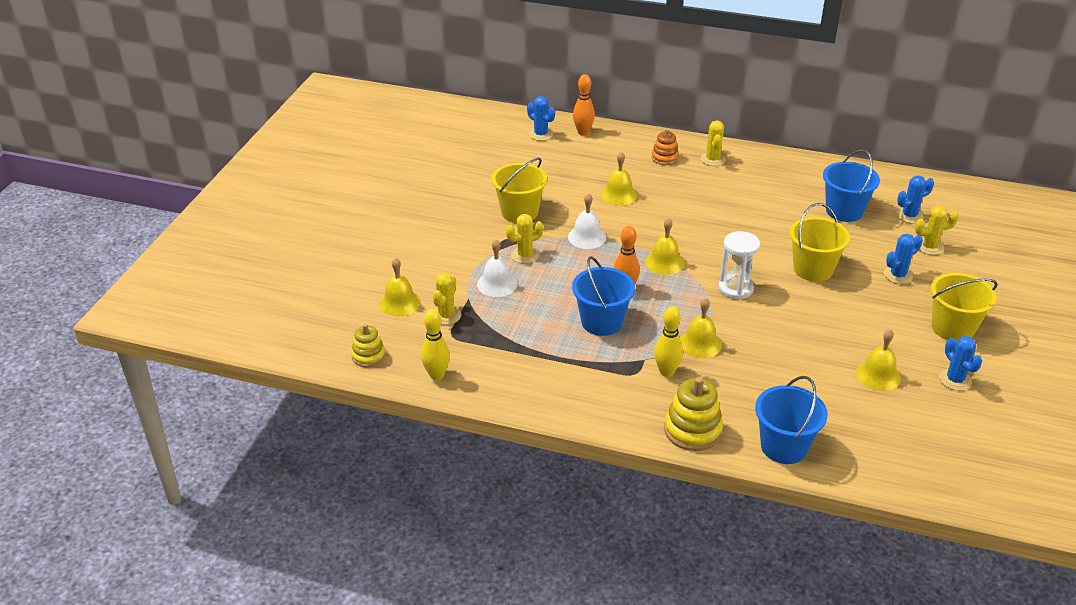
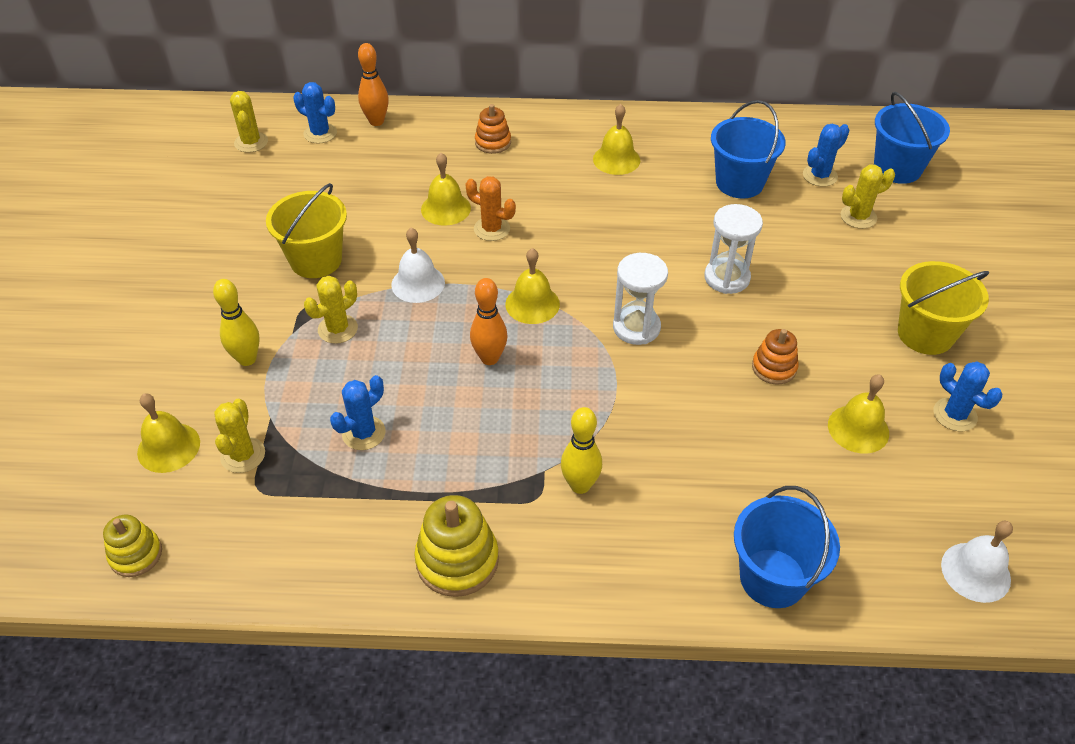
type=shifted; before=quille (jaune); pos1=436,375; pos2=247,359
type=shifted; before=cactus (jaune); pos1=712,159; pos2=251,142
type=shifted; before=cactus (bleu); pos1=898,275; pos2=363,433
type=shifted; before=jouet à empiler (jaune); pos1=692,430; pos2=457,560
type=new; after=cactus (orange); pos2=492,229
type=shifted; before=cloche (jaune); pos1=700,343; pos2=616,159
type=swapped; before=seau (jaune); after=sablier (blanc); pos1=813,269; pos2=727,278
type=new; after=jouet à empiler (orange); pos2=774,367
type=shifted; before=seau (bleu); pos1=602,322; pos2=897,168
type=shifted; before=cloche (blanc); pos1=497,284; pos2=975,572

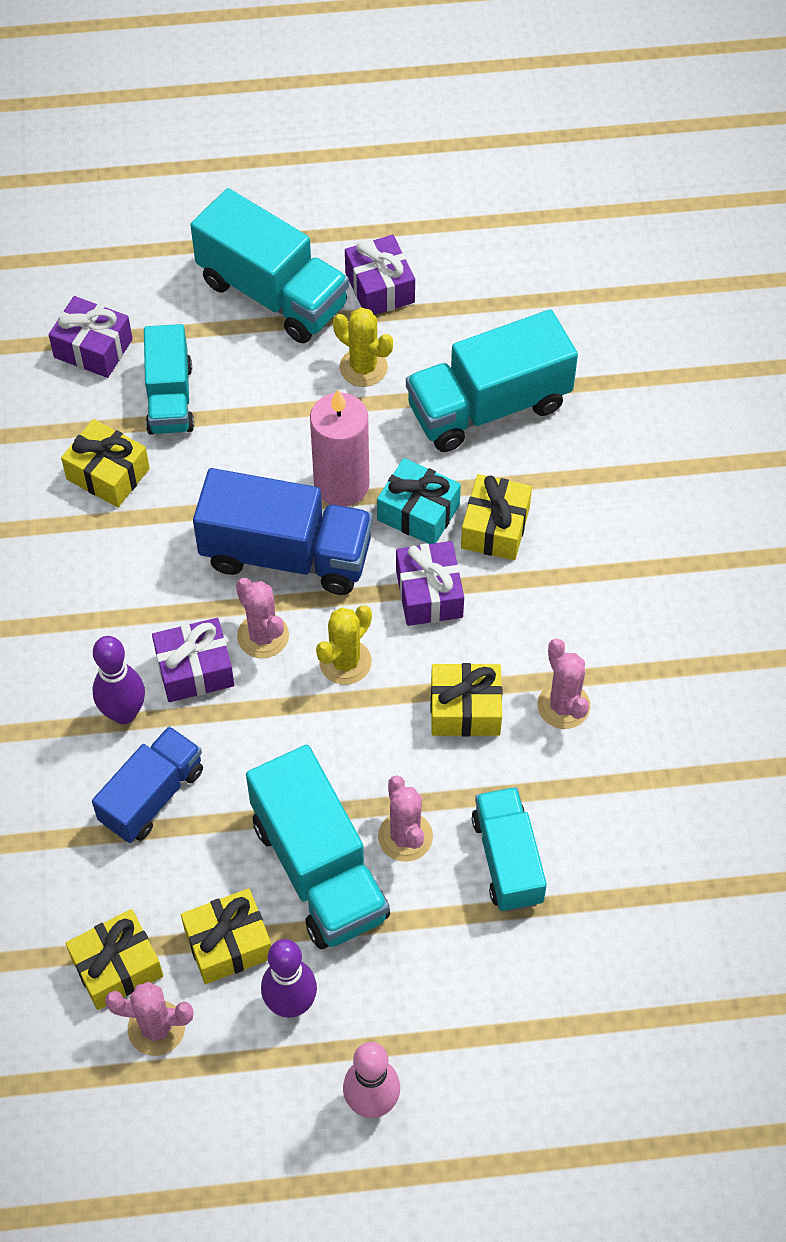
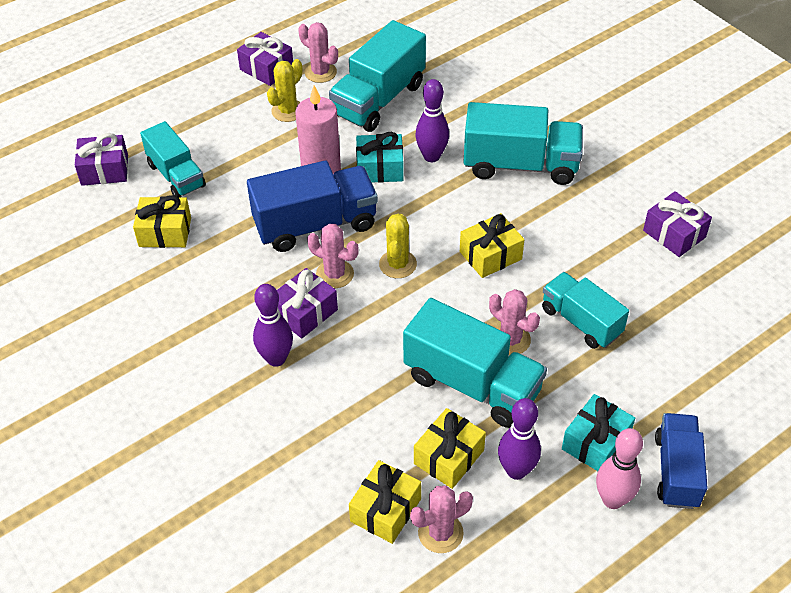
type=rotated; before=cactus (jaune); pos1=363,367; pos2=288,111; turn=-60
type=shifted; before=cactus (rose); pos1=563,706; pos2=320,72
type=swapped; before=cadeau (jaune); after=quille (violet); pos1=495,528; pos2=431,156
type=shifted; before=camion (turquoise); pos1=272,293; pos2=520,165
type=new; after=cadeau (turquoise); pos2=596,442
type=shifted; before=cadeau (violet); pos1=429,593; pos2=674,234
type=shifted; before=camion (bleu); pos1=152,796; pos2=676,471

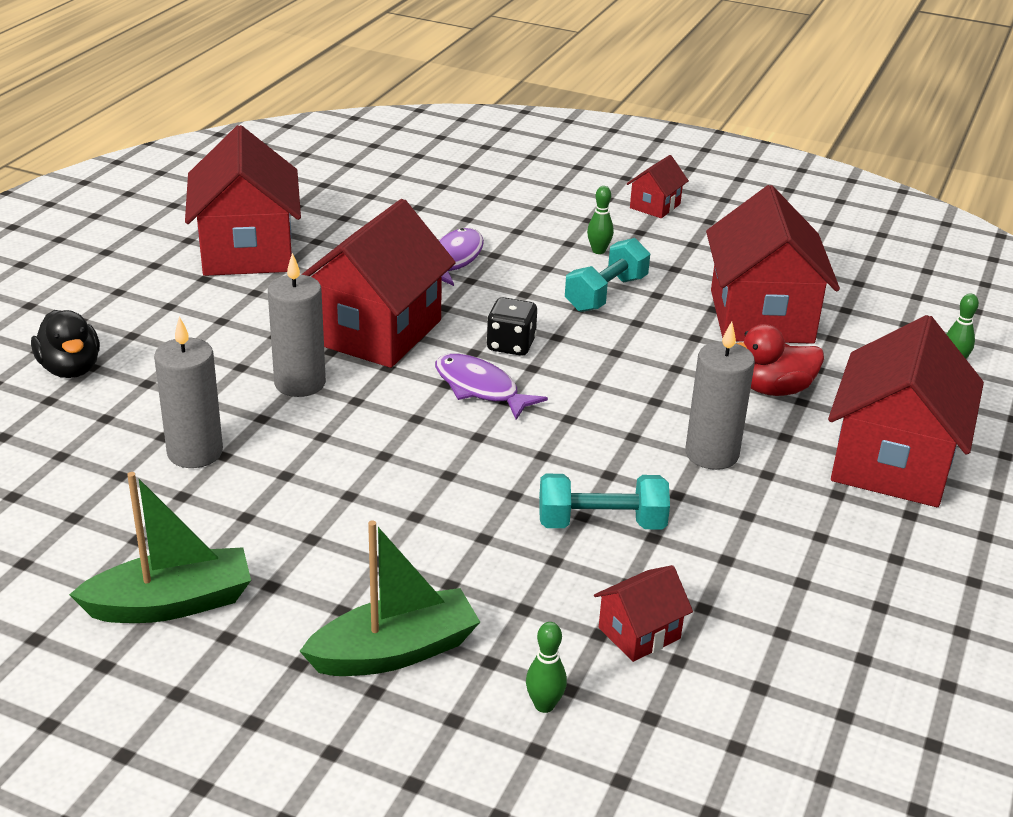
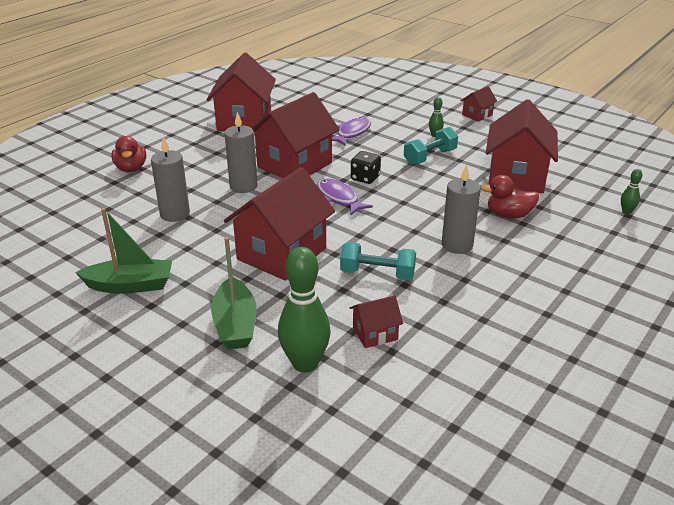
type=repainted; before=canard (noir); after=canard (rouge); pos1=70,369; pos2=131,168
type=rotated; before=bateau (vert); pos1=395,651; pos2=235,324; turn=90
type=shifted; before=maison (rouge); pos1=892,462; pos2=282,254
type=scaled; before=quille (vert); pos1=544,705; pos2=305,363; scale=2.19

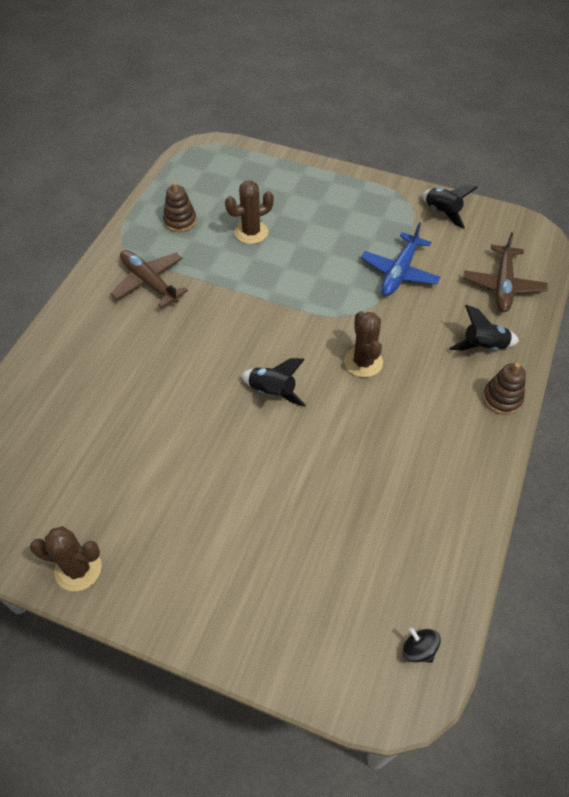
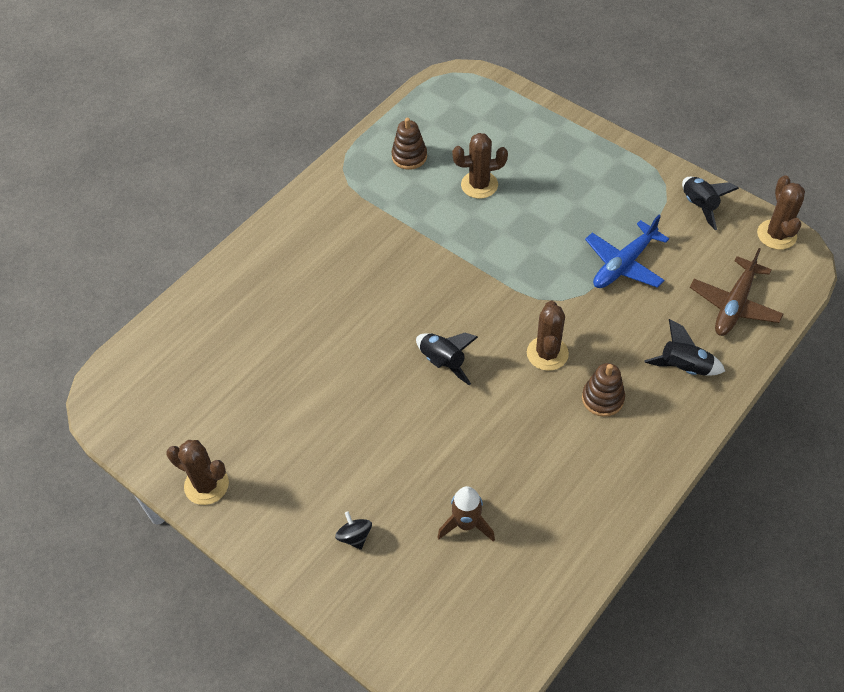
type=shifted; before=toupie (noir); pos1=418,649; pos2=355,536
type=new; after=fusée (marron); pos2=466,524
type=shifted; before=jouet à empiler (marron); pos1=502,398; pos2=602,398
type=new; after=cactus (marron); pos2=776,235
type=gone; before=avion (marron); pos1=149,282

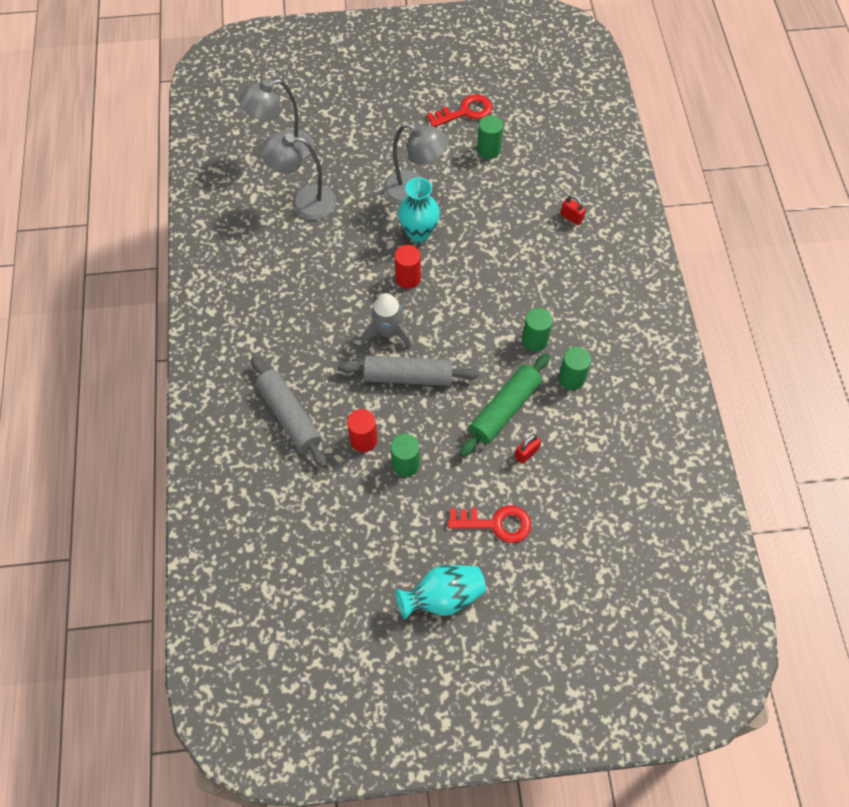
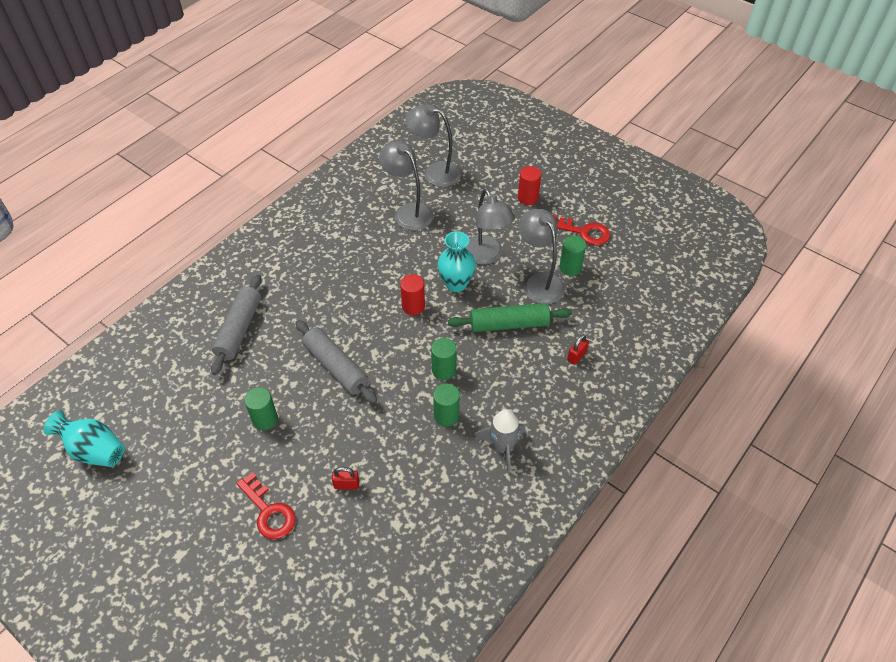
type=shifted; before=vase (turquoise); pos1=443,597; pos2=94,450
type=shifted; before=cylindre (vert); pos1=571,379; pos2=444,370
type=shifted; before=rouleau à pâtisserie (vert); pos1=504,409; pos2=509,324
type=shifted; before=fusée (gris); pos1=388,332; pos2=502,447
type=shifted; before=cylindre (rouge); pos1=363,440; pos2=528,198
type=new; after=lampe (gris); pos2=539,281
type=rotated; before=cadenas (rouge); pos1=571,217; pos2=576,356; turn=45

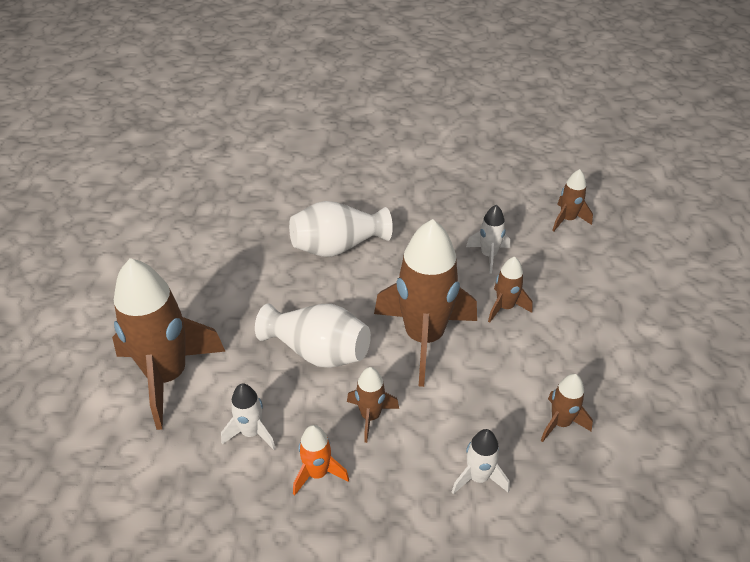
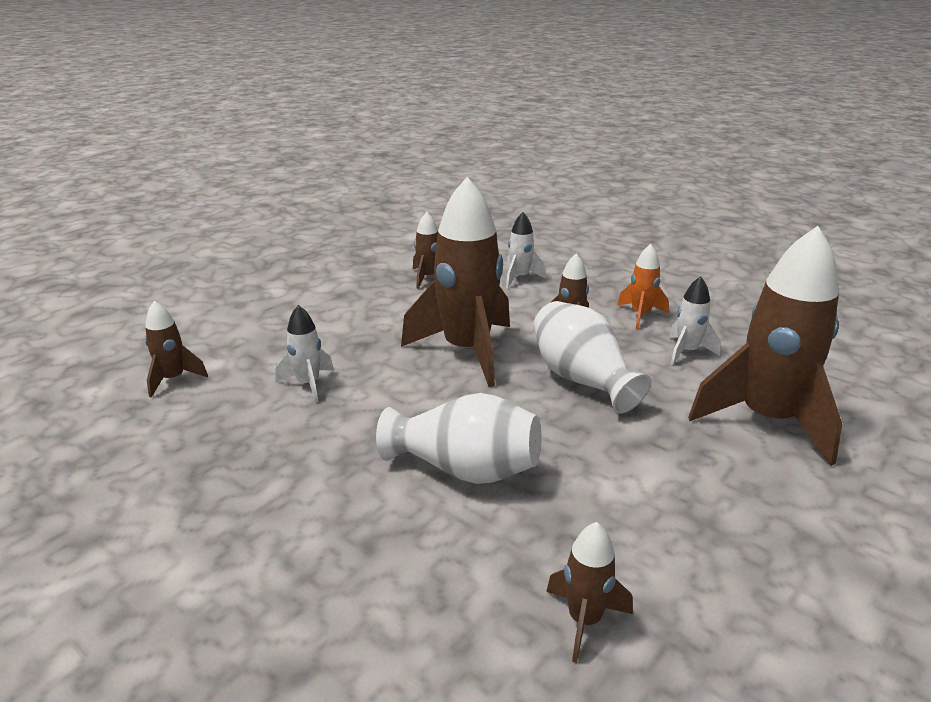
type=shifted; before=fusée (marron); pos1=505,307; pos2=584,620

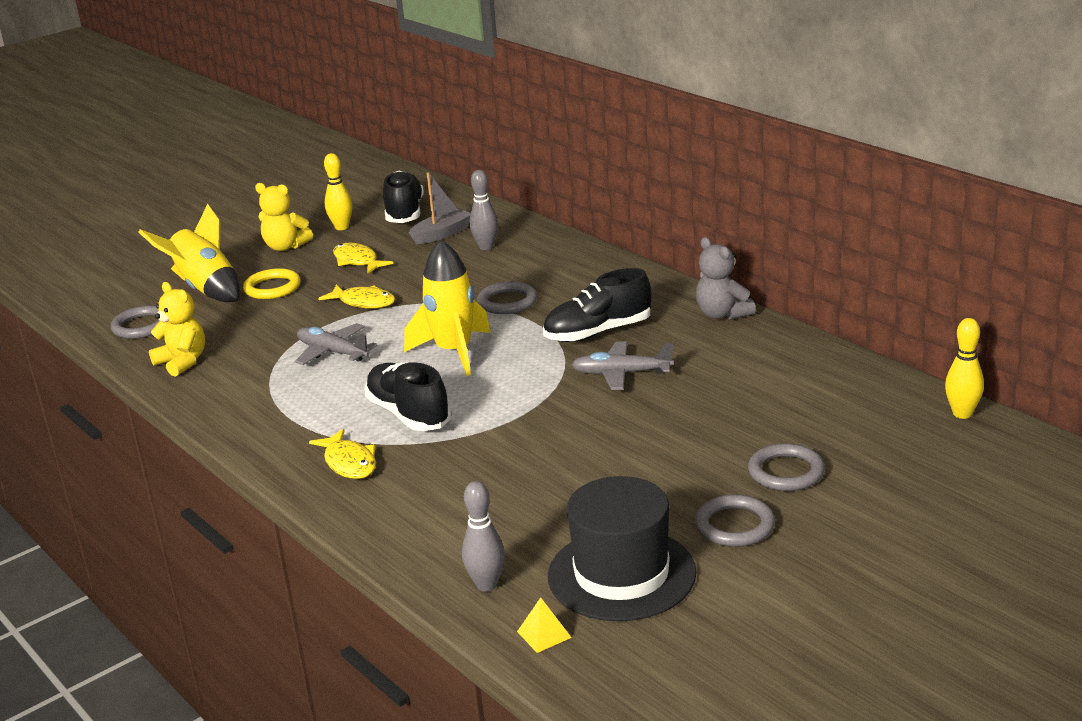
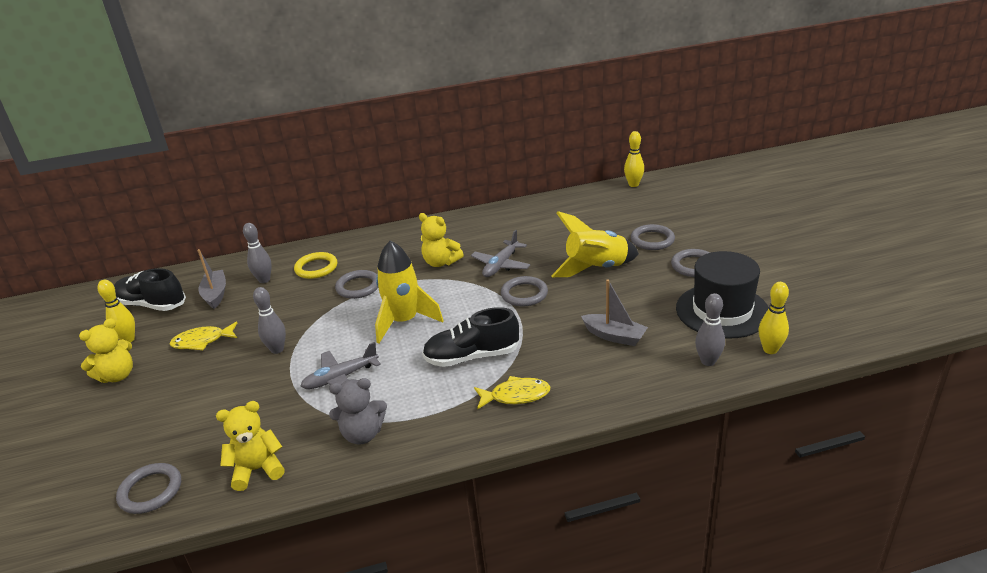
type=swapped; before=poisson (jaune); after=quille (gris); pos1=363,302; pos2=277,349
type=shifted; before=anneau (jaune); pos1=272,288; pos2=316,268
type=shifted; before=ours en peluche (gris); pos1=722,314; pos2=362,434
type=swapped; before=chaussure (noir); after=ours en peluche (jaune); pos1=597,332; pos2=441,262
type=new; after=anneau (gris); pos2=524,294
type=shifted; before=fusée (jaune); pos1=205,289; pos2=596,268
type=new; after=bateau (gris); pos2=614,336
type=swapped; before=pyramide (jaune); after=quille (jaune); pos1=544,634; pos2=770,349

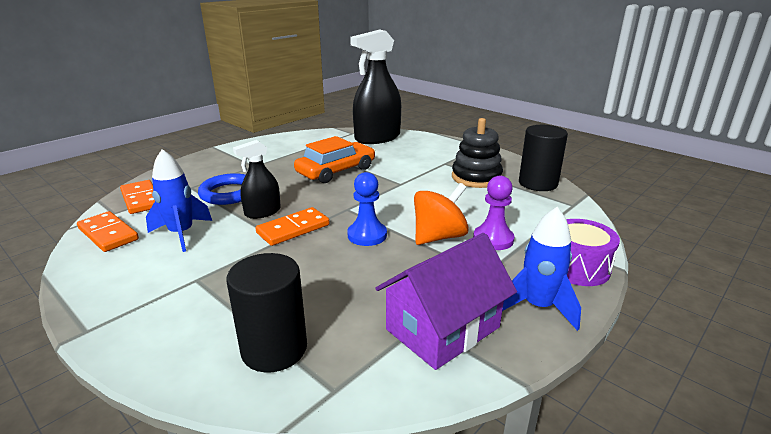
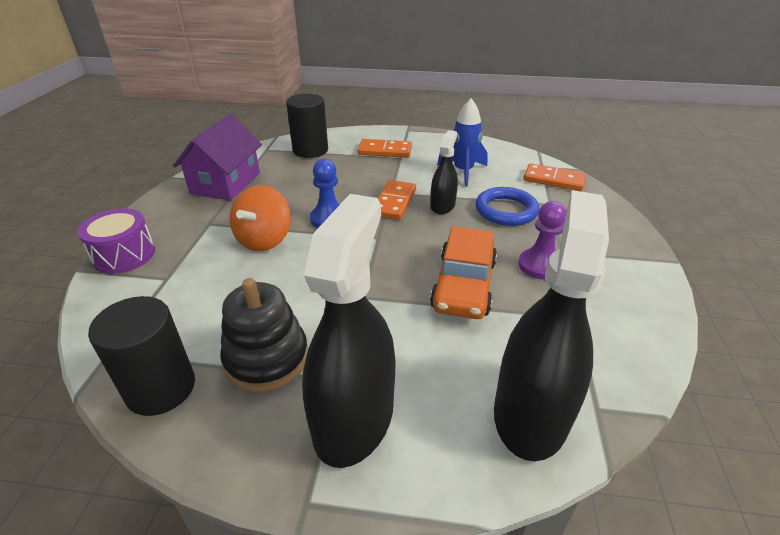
type=new; after=vaporisateur (noir); pos2=354,418
type=shifted; before=domino (orange); pos1=108,234; pos2=385,151
type=shifted; before=pion (violet); pos1=493,239; pos2=539,265
type=gone; before=fusée (bleu); pos1=538,307

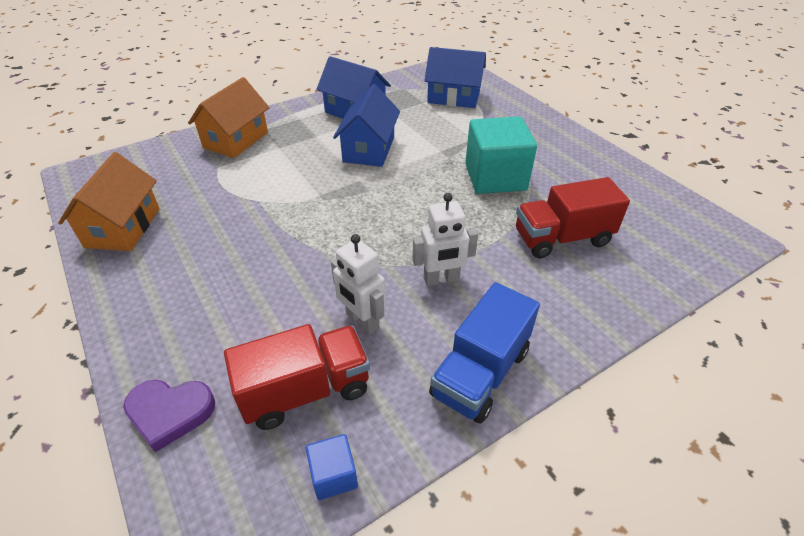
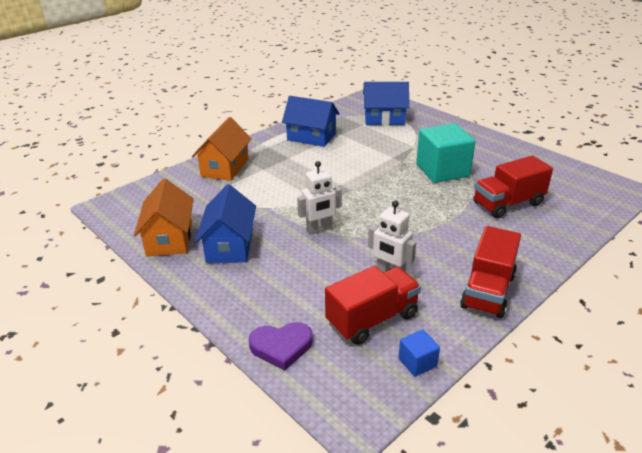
type=shifted; before=maison (bleu); pos1=369,149; pos2=230,246
type=shifted; before=robot (blanc); pos1=441,279; pos2=319,229
type=repainted; before=camion (bleu); after=camion (rouge); pos1=480,373; pos2=488,291

